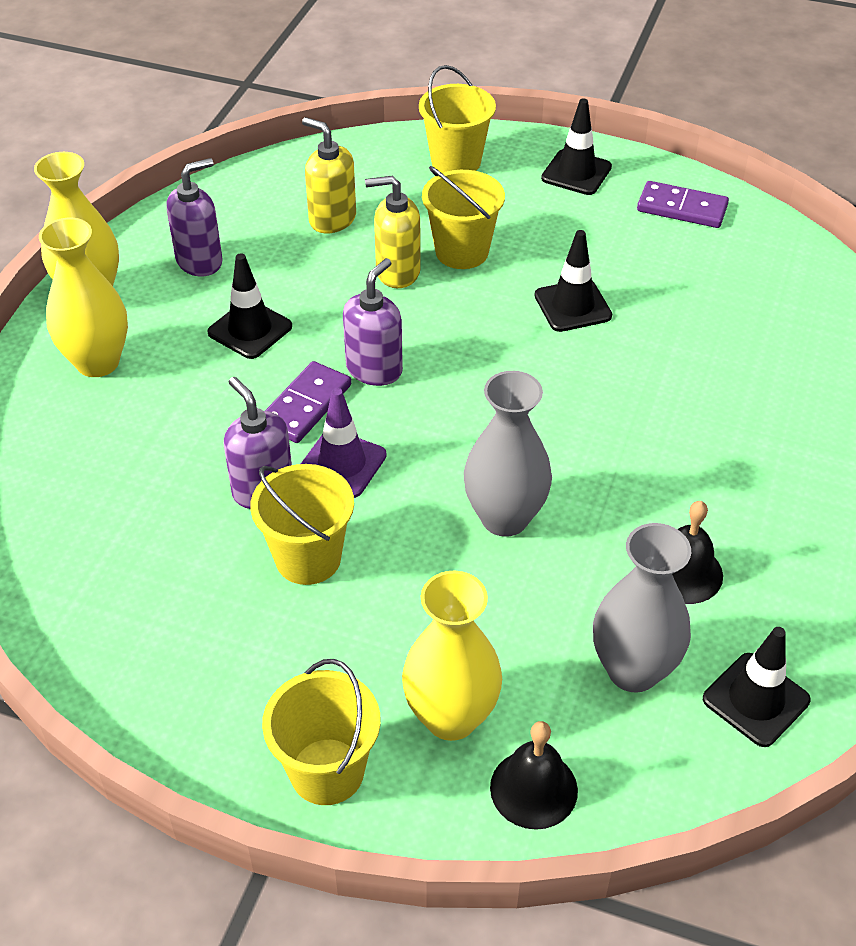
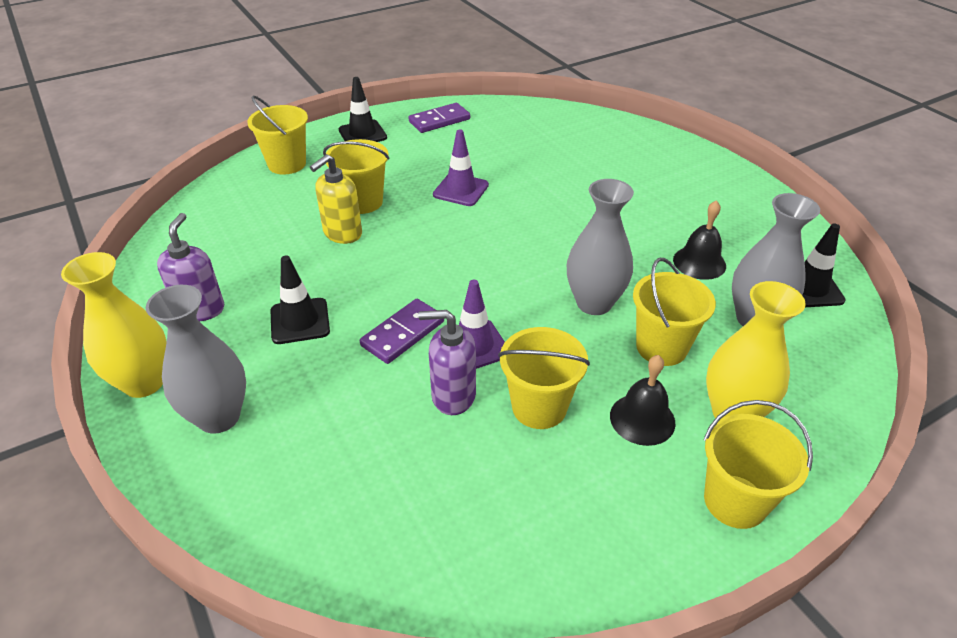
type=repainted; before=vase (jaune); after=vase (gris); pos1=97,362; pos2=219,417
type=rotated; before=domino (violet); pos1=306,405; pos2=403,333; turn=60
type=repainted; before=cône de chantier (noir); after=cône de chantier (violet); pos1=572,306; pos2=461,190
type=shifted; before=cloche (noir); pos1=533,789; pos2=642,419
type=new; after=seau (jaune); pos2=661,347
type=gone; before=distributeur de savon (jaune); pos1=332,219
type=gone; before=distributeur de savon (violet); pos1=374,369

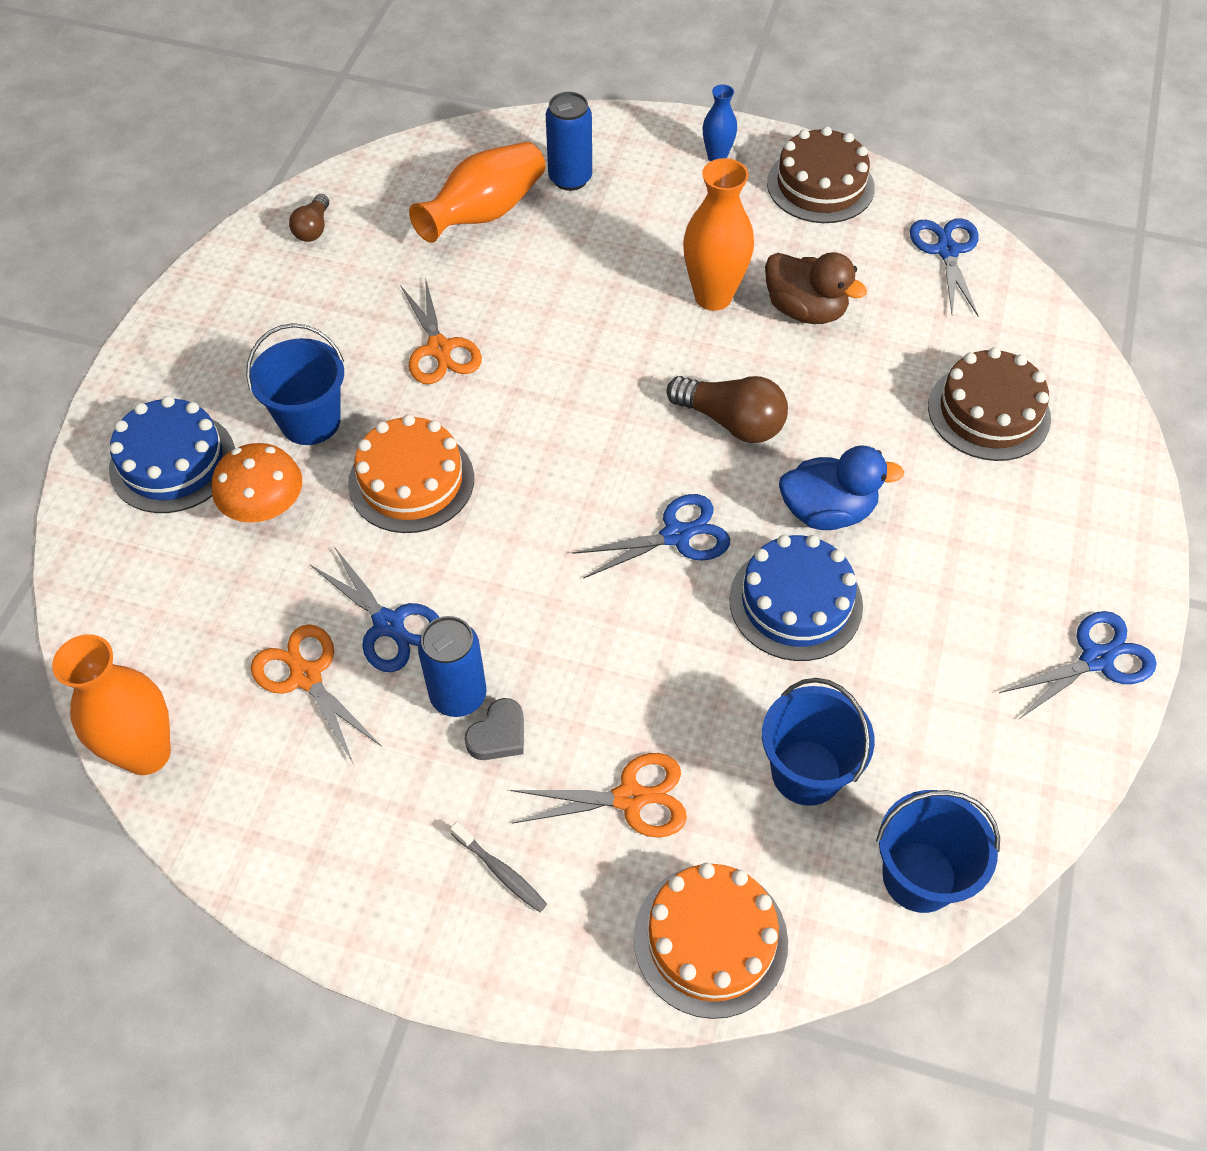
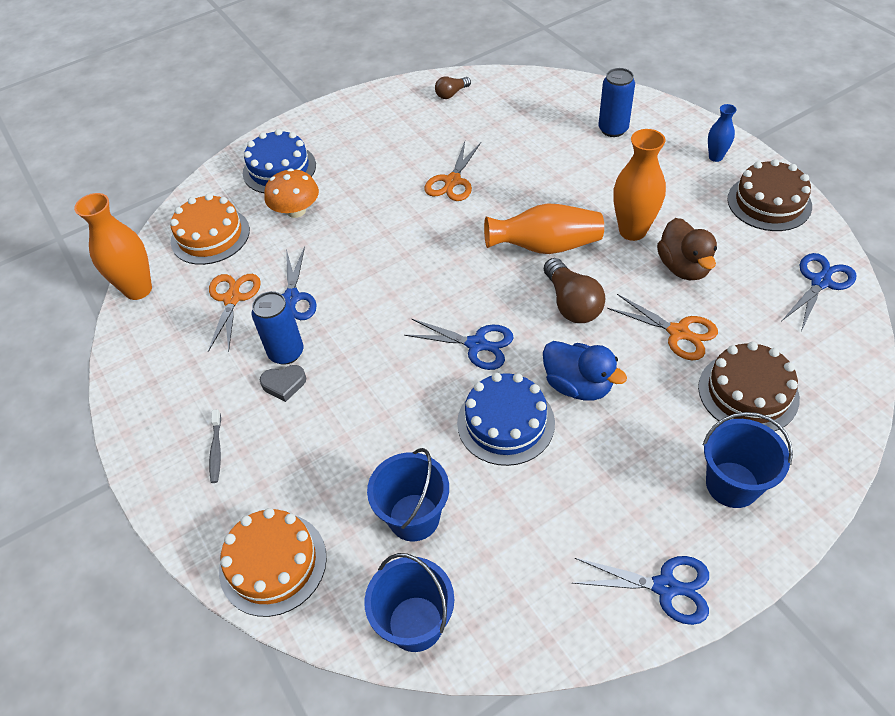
type=shifted; before=gâteau (orange); pos1=411,481; pos2=210,236
type=shifted; before=vase (orange); pos1=484,213; pos2=545,246
type=shifted; before=ciseaux (orange); pos1=630,798; pos2=678,332
type=shifted; before=seau (bleu); pos1=310,421; pos2=732,484

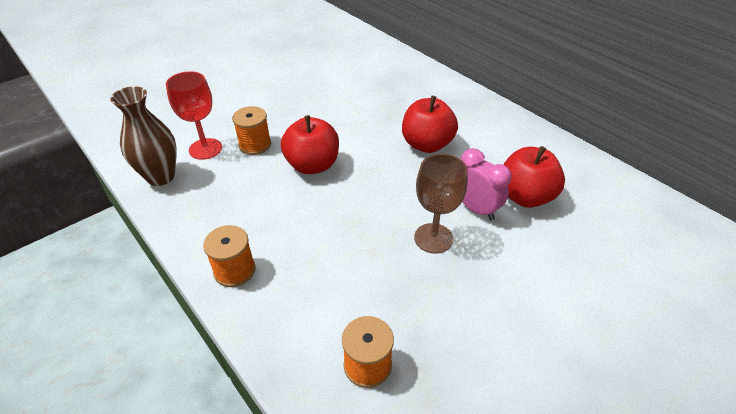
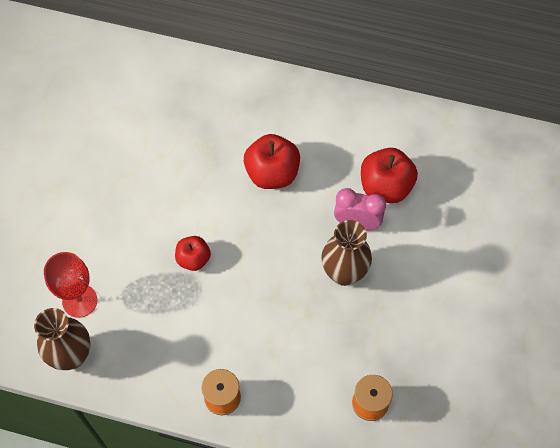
type=scaled; before=pomme (rouge); pos1=312,165; pos2=193,259; scale=0.61
type=swapped; before=verre à pied (marron); after=vase (marron); pos1=433,238; pos2=344,273
type=gone; before=bobine (orange); pos1=255,145

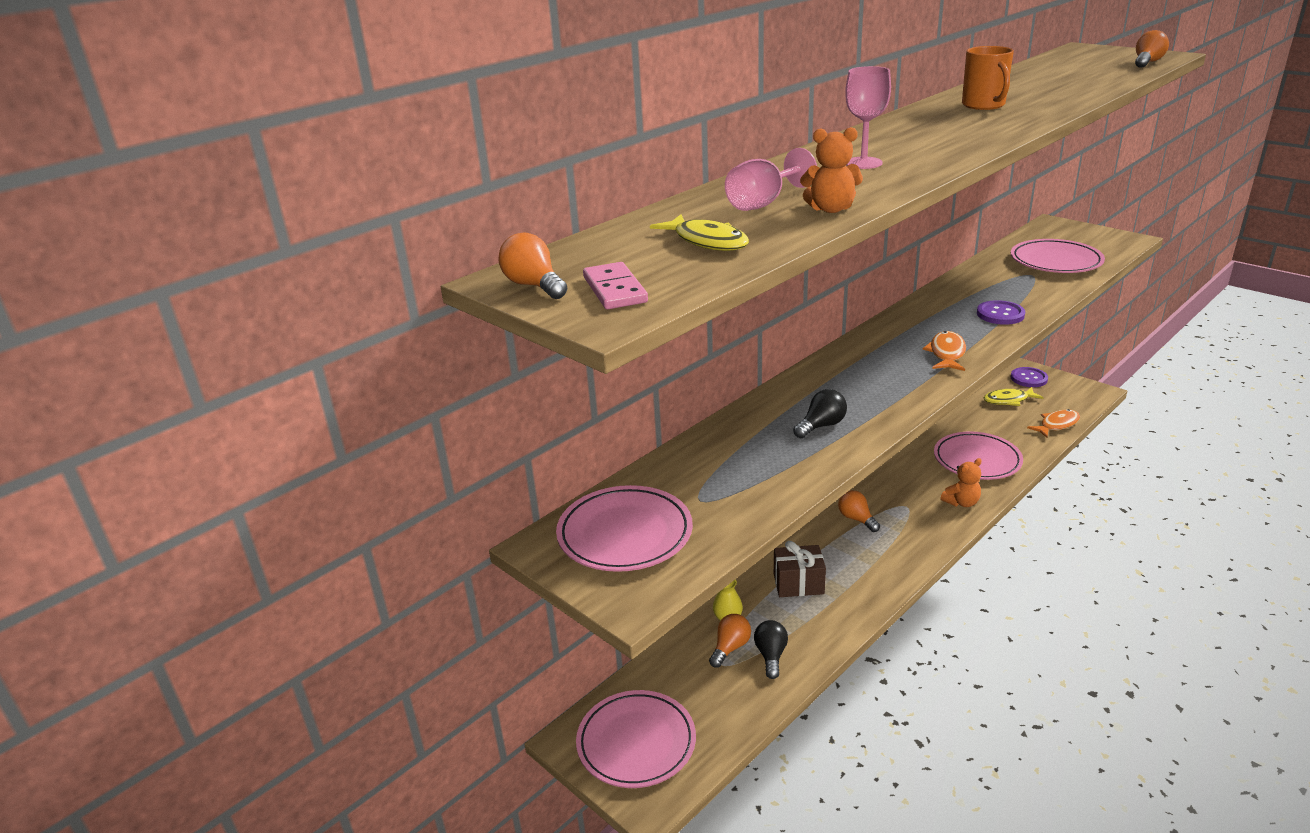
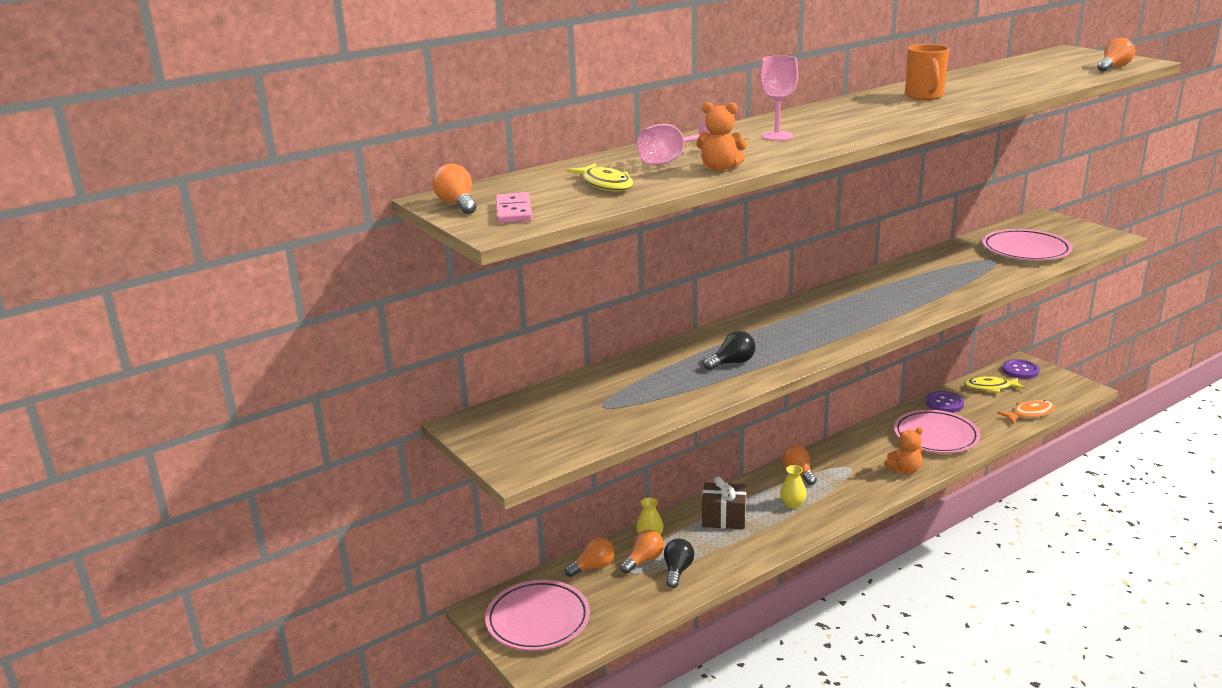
type=new; after=ampoule (orange); pos2=593,567
type=new; after=vase (jaune); pos2=792,504
type=shifted; before=bouton (violet); pos1=1000,314; pos2=944,403
type=gone; before=assiette (rose); pos1=625,534
type=gone; before=poisson (orange); pos1=946,353

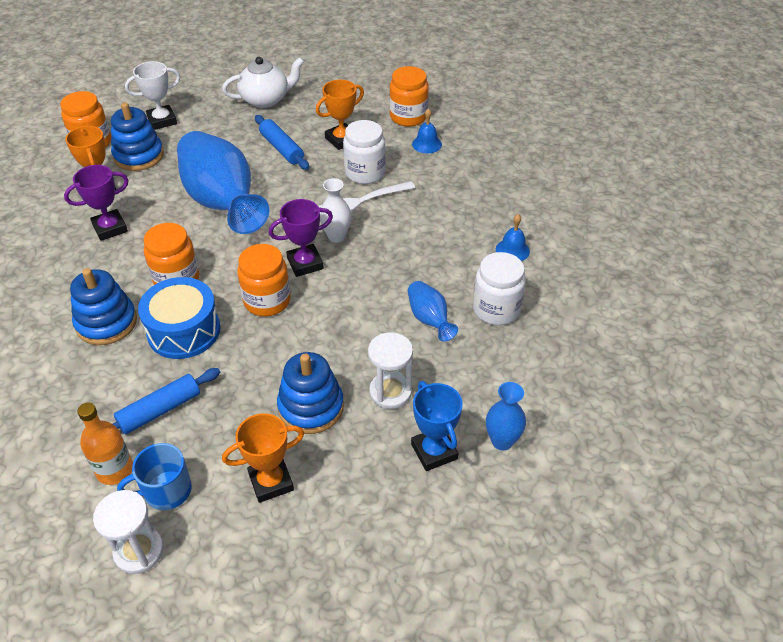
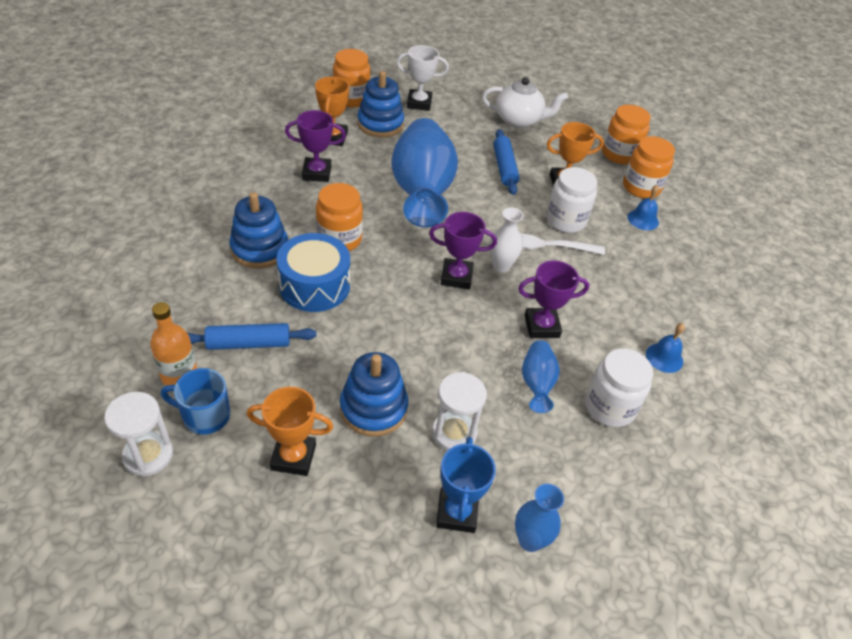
type=new; after=trophée (violet); pos2=541,326
type=shifted; before=bocal (orange); pos1=267,301; pos2=619,154

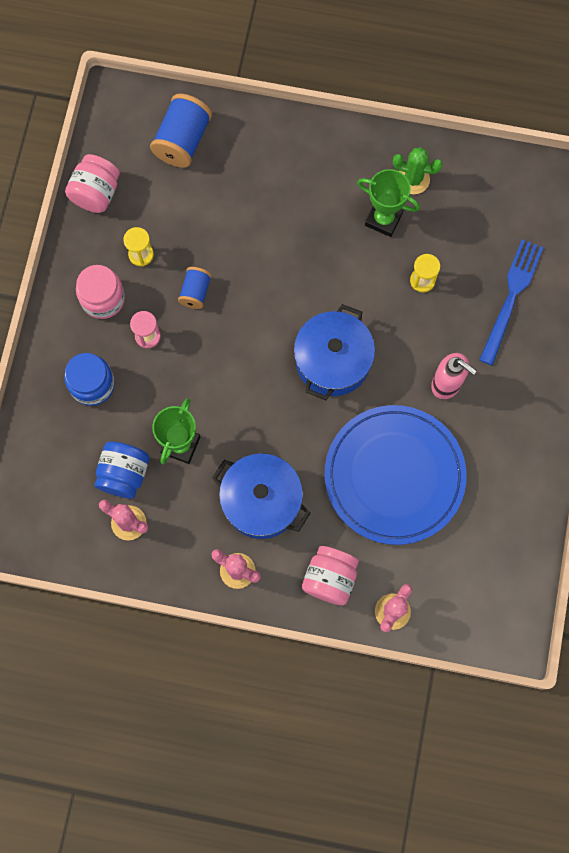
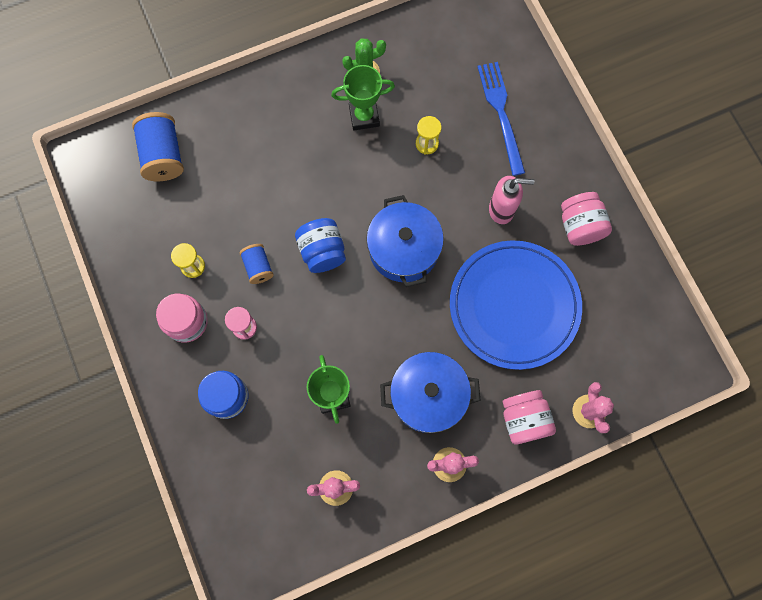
type=shifted; before=bocal (bleu); pos1=124,474; pos2=322,251
type=shifted; before=bocal (rose); pos1=96,193; pos2=580,226

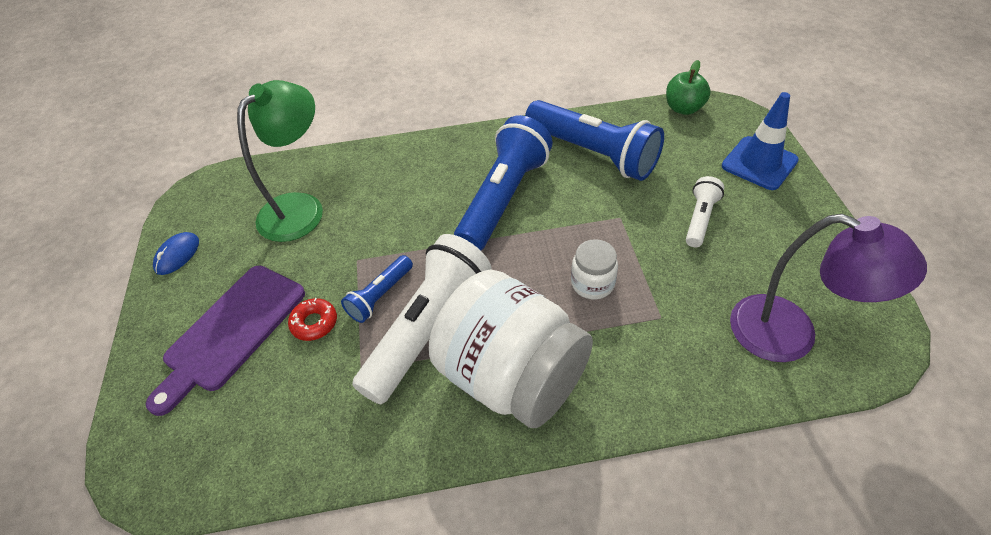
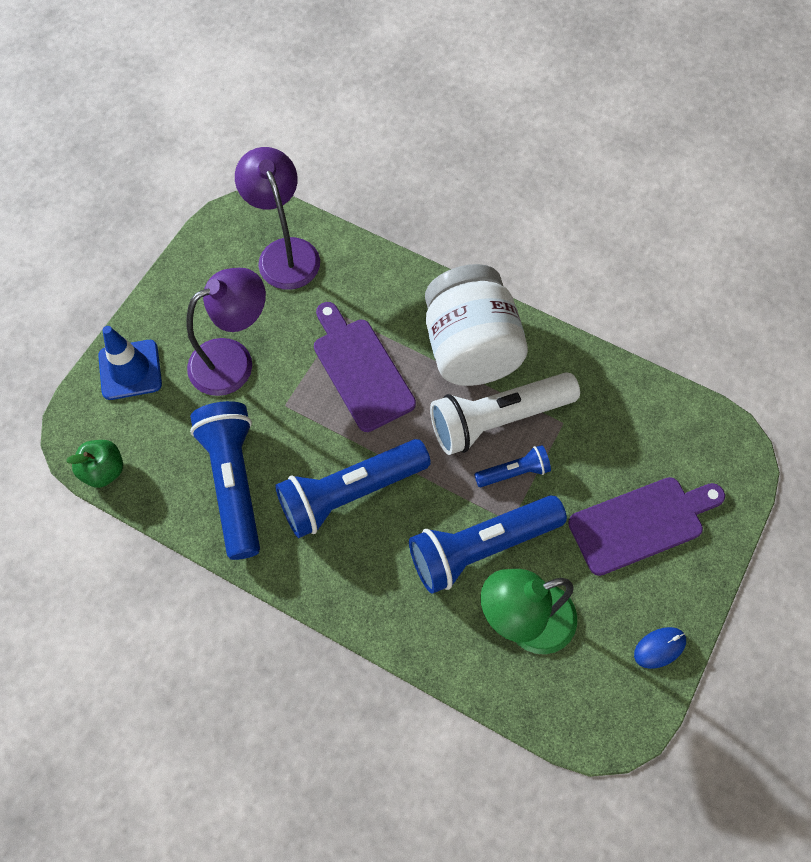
type=swapped; before=lampe de poche (blanc); after=lampe (violet); pos1=700,219; pos2=233,360
type=swapped; before=bocal (blanc); after=planche à découper (violet); pos1=592,283; pos2=360,370
type=new; after=lampe de poche (bleu); pos2=481,548
type=gone; before=beignet (rouge); pos1=314,323

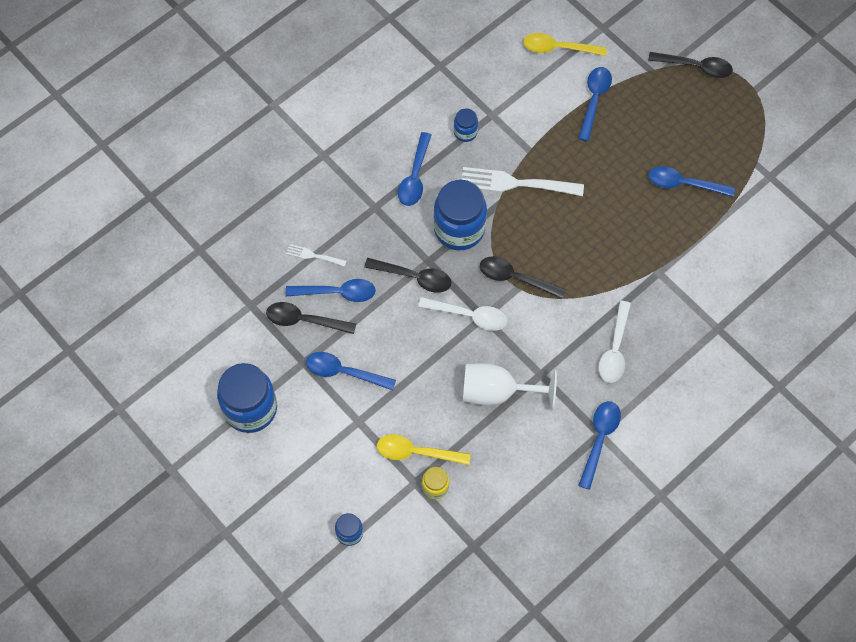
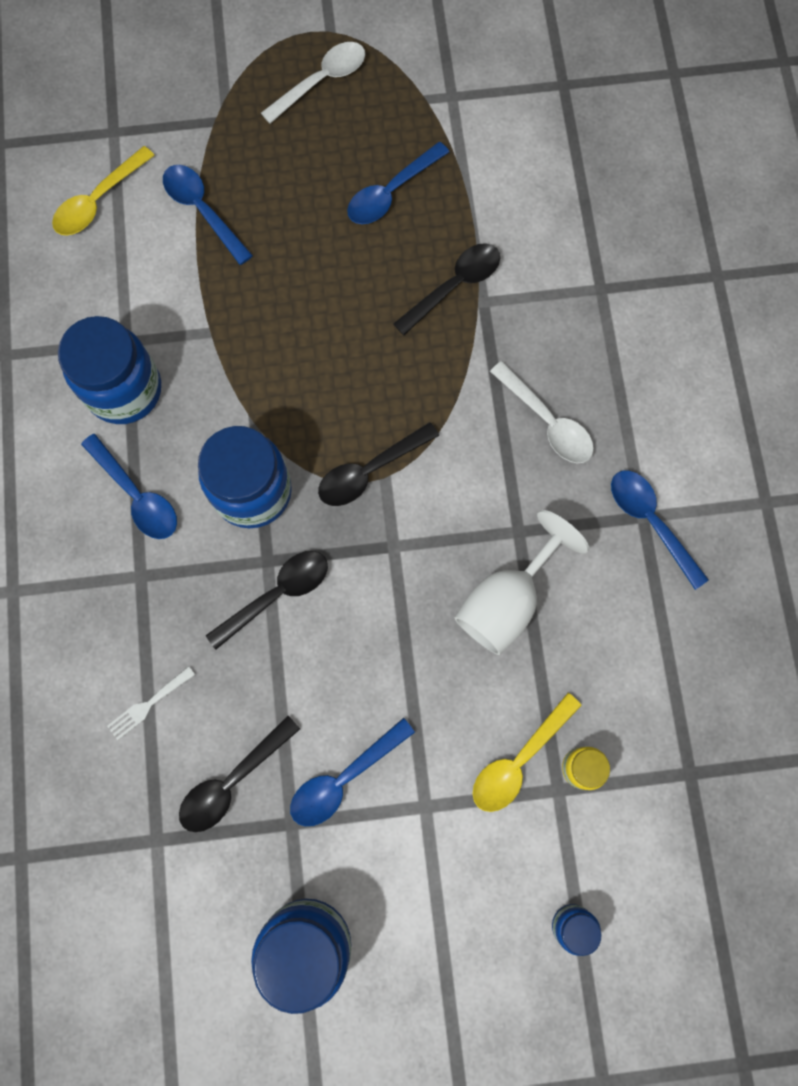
type=scaled; before=bocal (bleu); pos1=465,132; pos2=124,390; scale=2.09
type=shifted; before=cuillère (blanc); pos1=468,315; pos2=321,82
type=shifted; before=cuillère (noir); pos1=695,67; pos2=454,286
type=gone; before=cuillère (bleu); pos1=337,293
type=gone; before=fourchette (blanc); pos1=515,183

